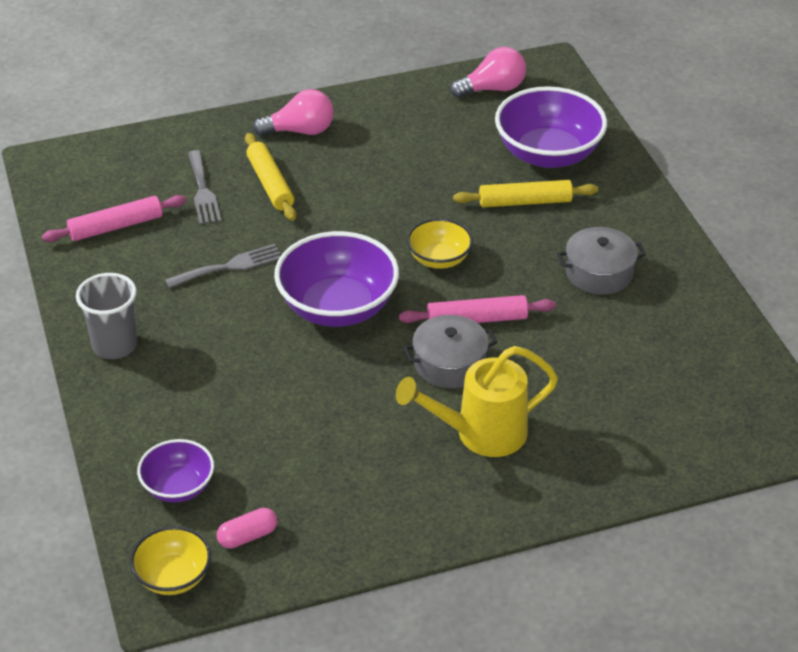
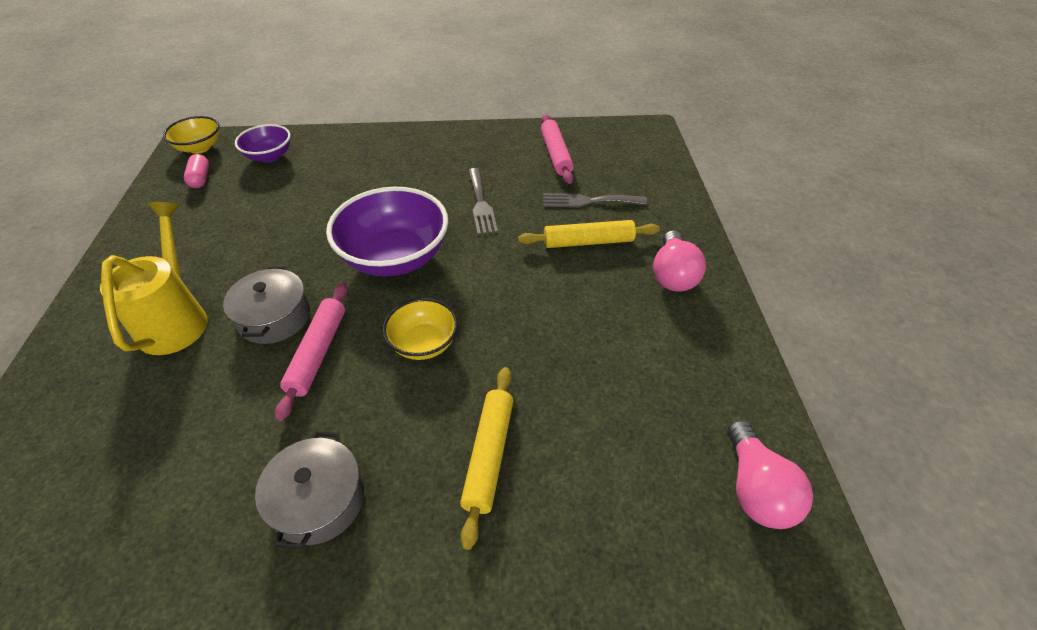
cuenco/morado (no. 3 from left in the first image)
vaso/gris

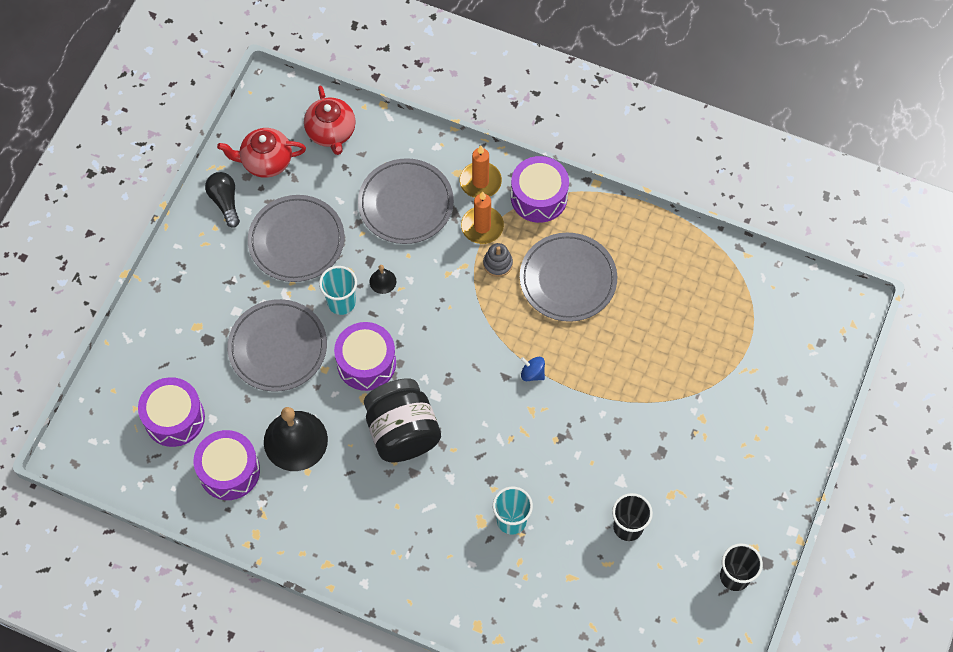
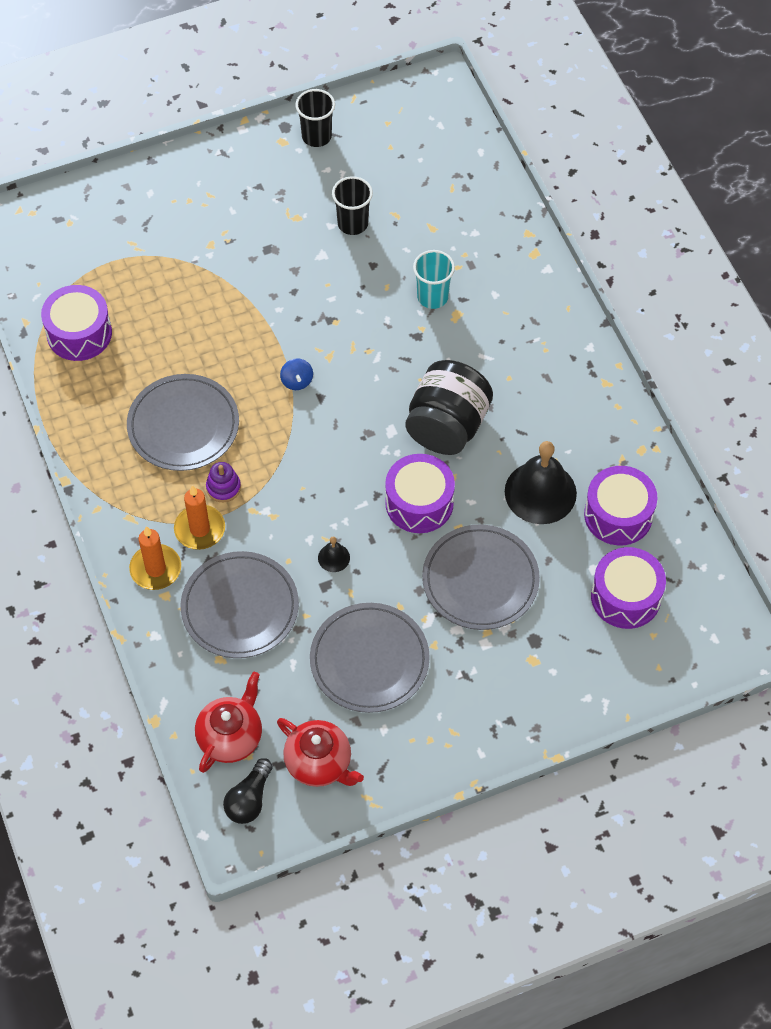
tambor/morado (no. 1 from left)
bombilla/negro
juguete apilable/morado
vaso/turquesa (no. 1 from left in the first image)

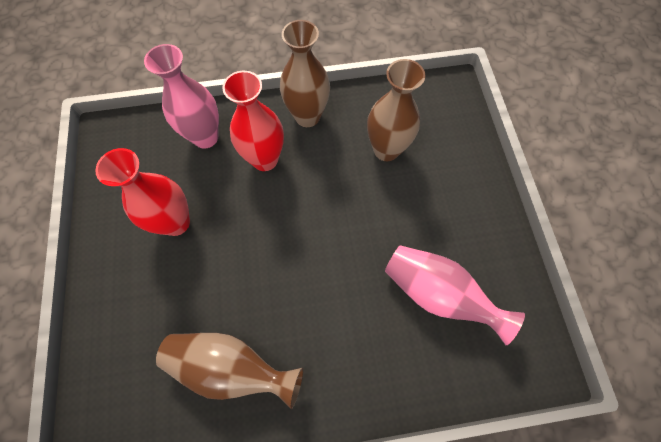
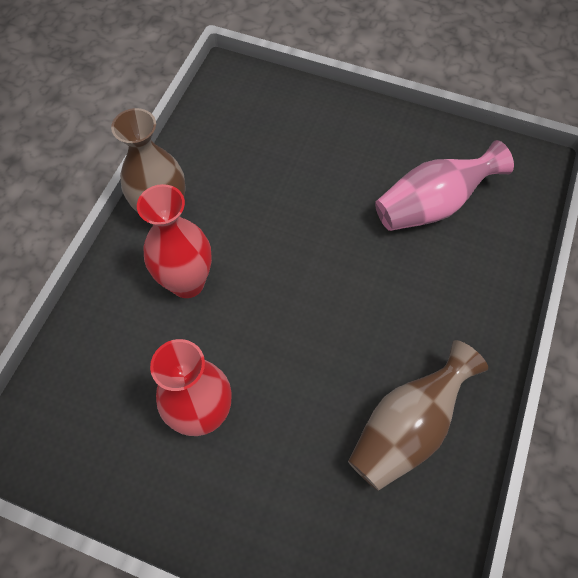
florero/rosa (no. 1 from left in the first image)
florero/marrón (no. 3 from left in the first image)

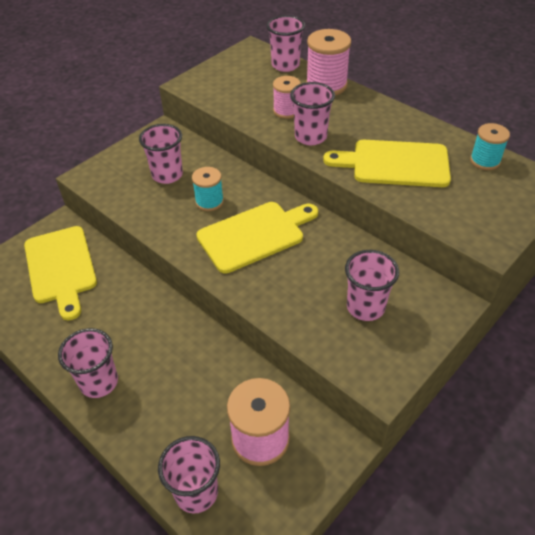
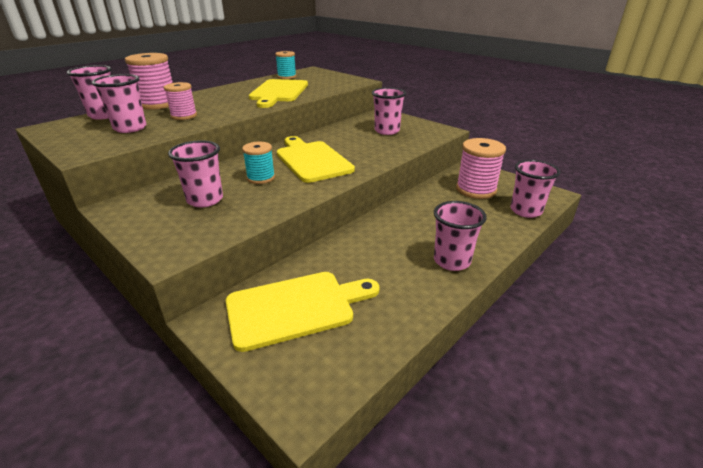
vaso/rosa (no. 2 from left)

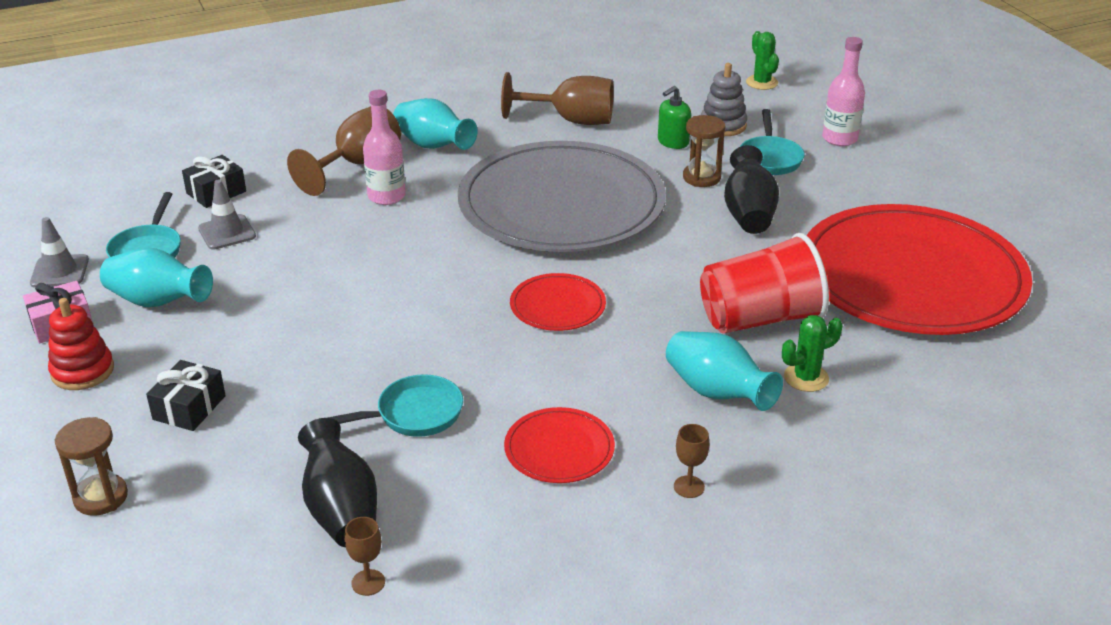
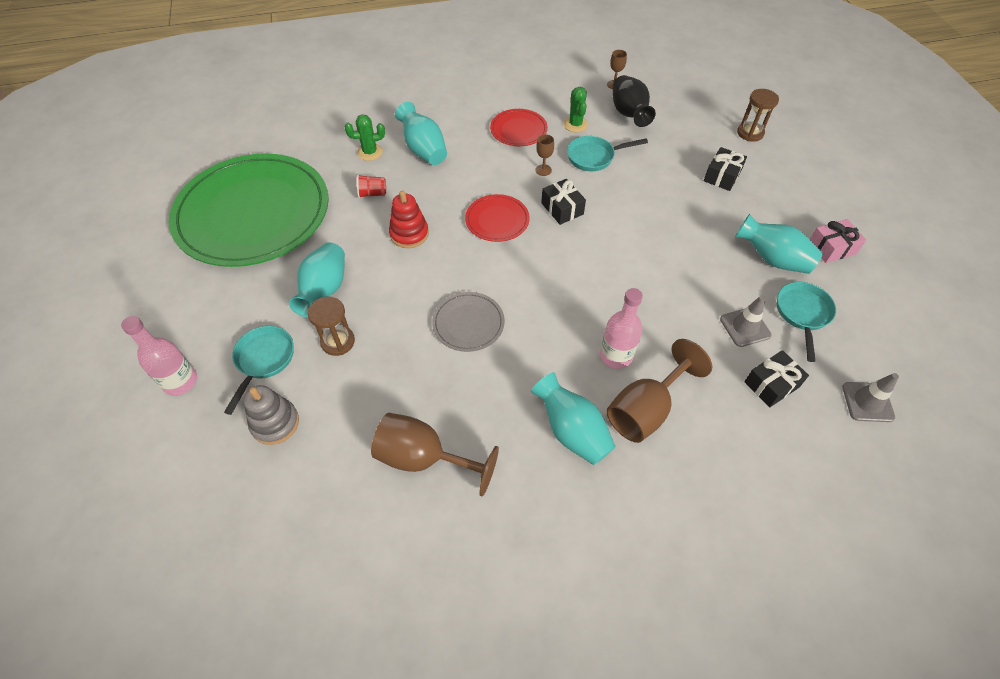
cactus/verde (no. 2 from left)
dispensador de jabón/verde
plato/gris
florero/turquesa (no. 1 from left)
plato/verde
cono de tráfico/gris (no. 2 from left)
vaso/rojo
juguete apilable/rojo
copa/marrón (no. 2 from left)
regalo/negro (no. 1 from left)

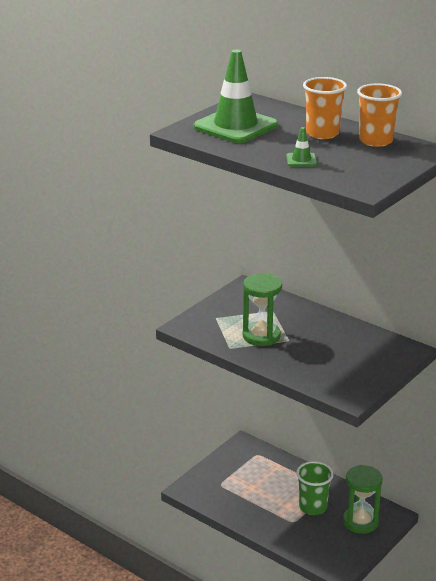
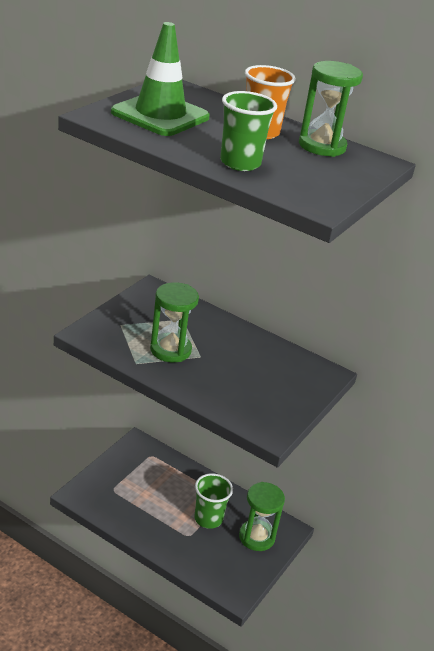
reloj de arena/verde (no. 3 from left)
vaso/verde (no. 2 from left)

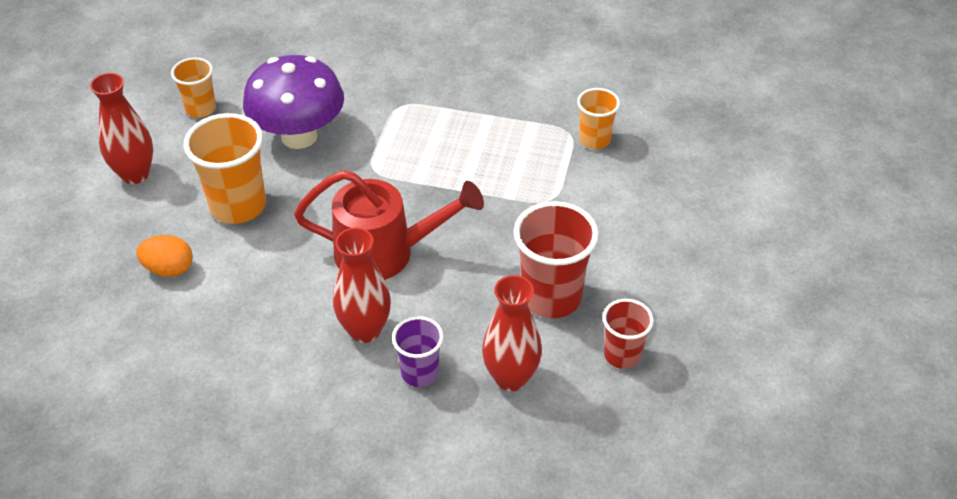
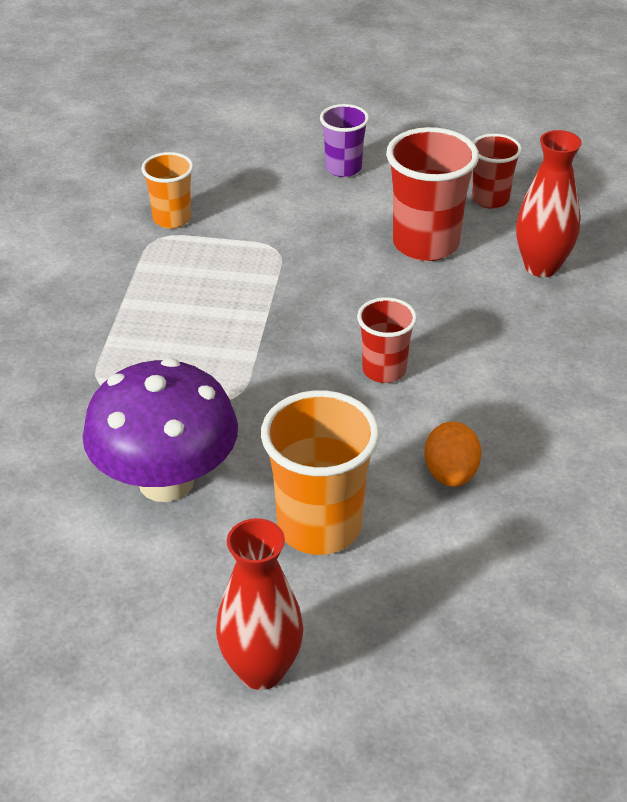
vaso/naranja (no. 1 from left in the first image)
vaso/rojo (no. 1 from left)
florero/rojo (no. 2 from left in the first image)
huevo/naranja
vaso/morado

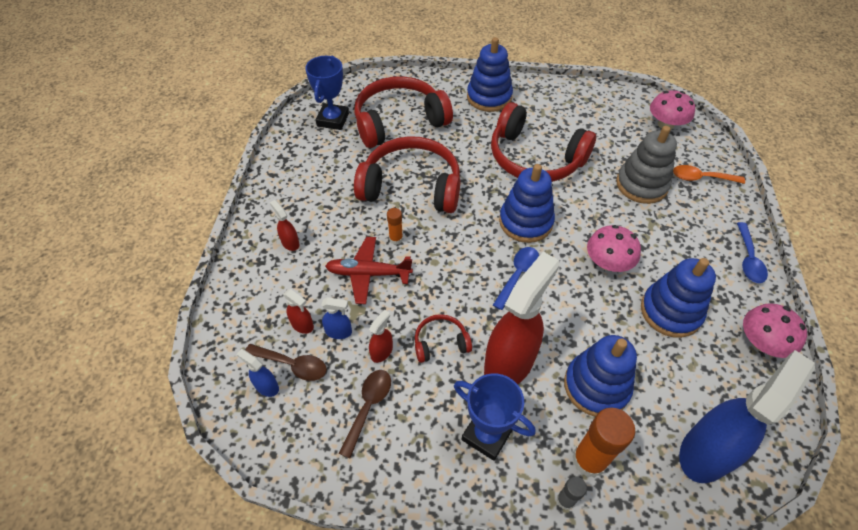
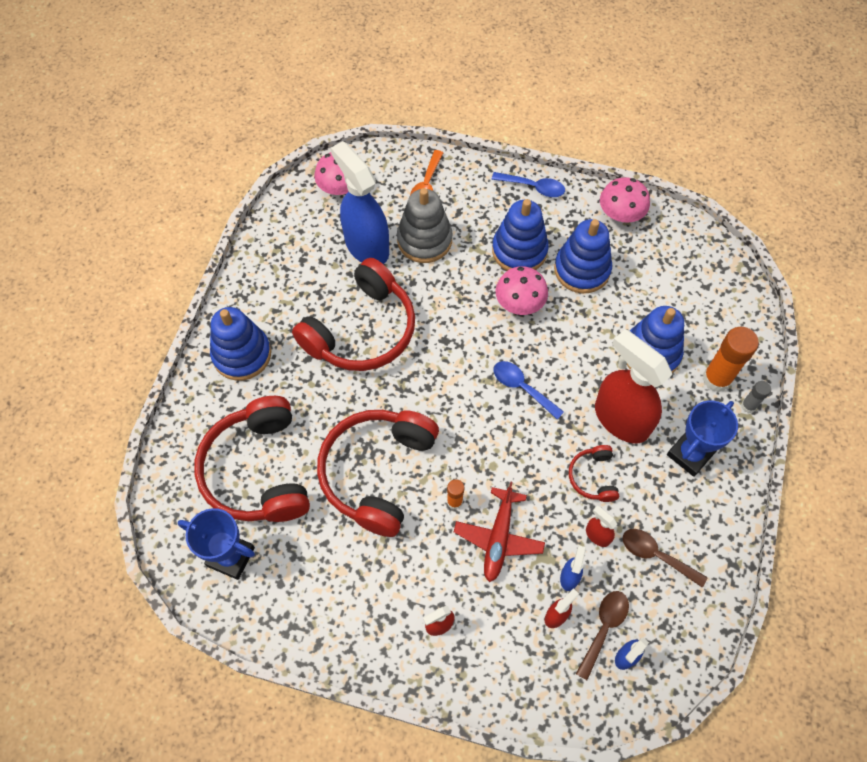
juguete apilable/azul (no. 2 from left)
pulverizador/azul (no. 1 from left)

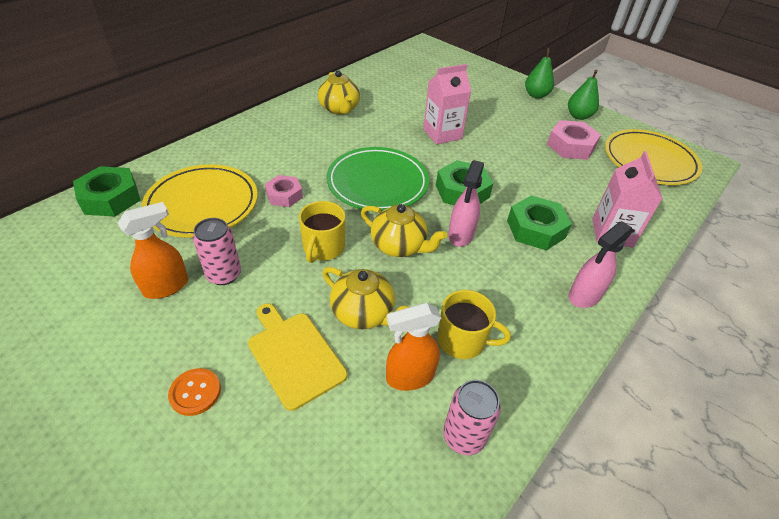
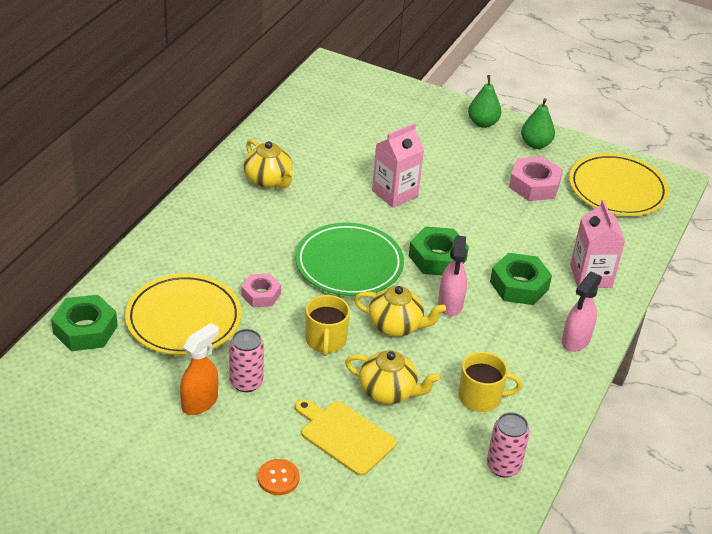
pulverizador/naranja (no. 2 from left in the first image)

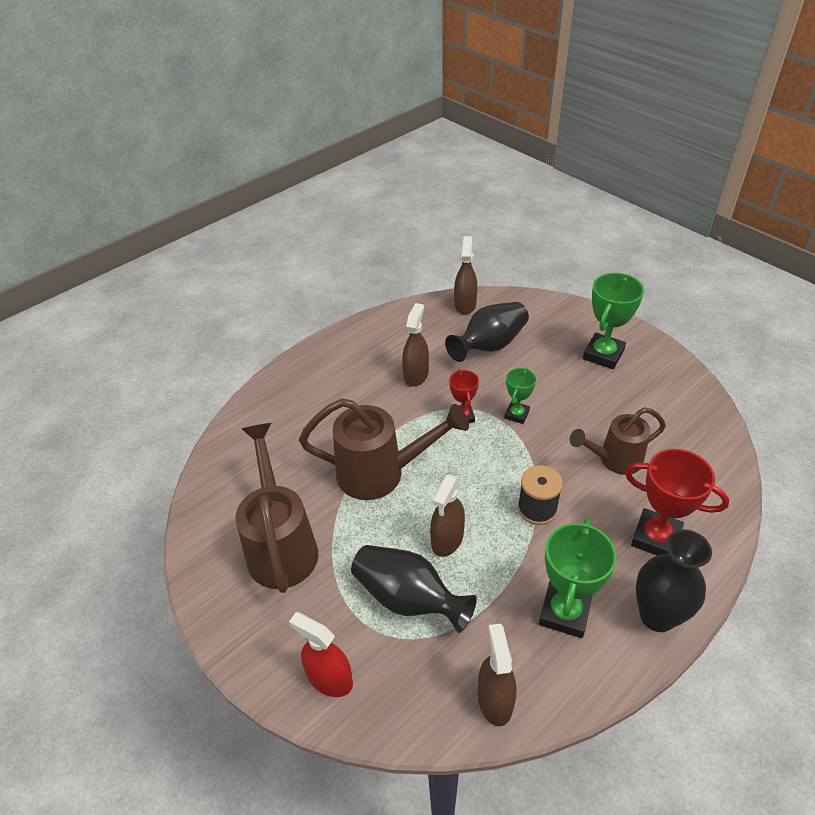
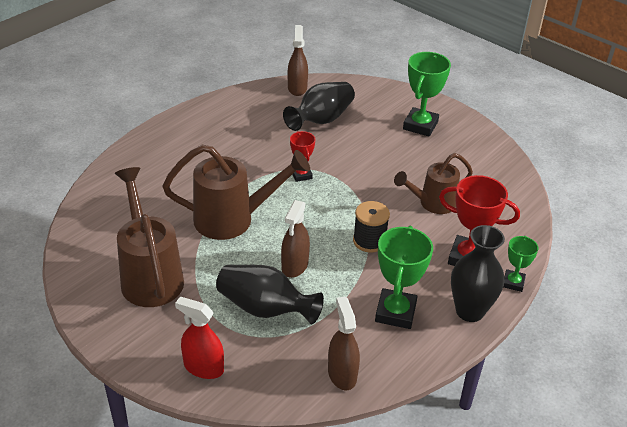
pulverizador/marrón (no. 1 from left in the first image)
trofeo/verde (no. 3 from left)

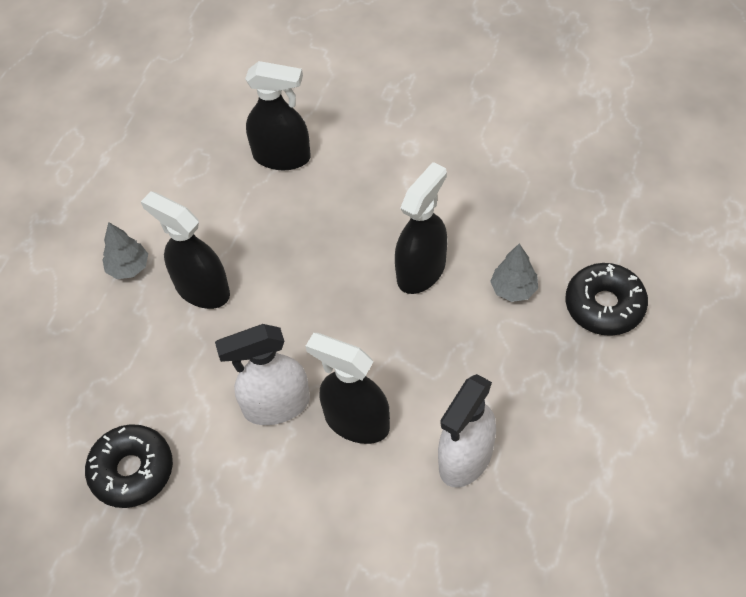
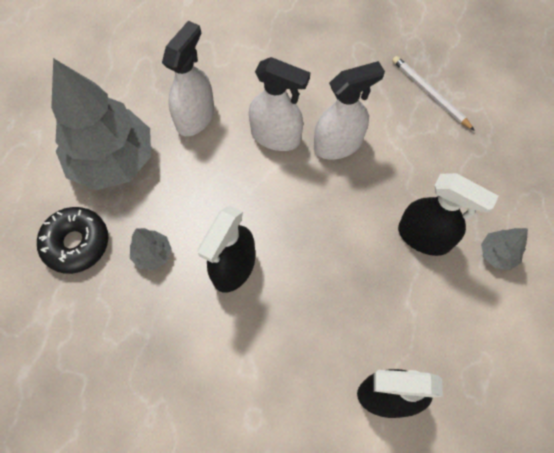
pulverizador/blanco (no. 2 from left)
lápiz/blanco
árbol/gris (no. 1 from left)

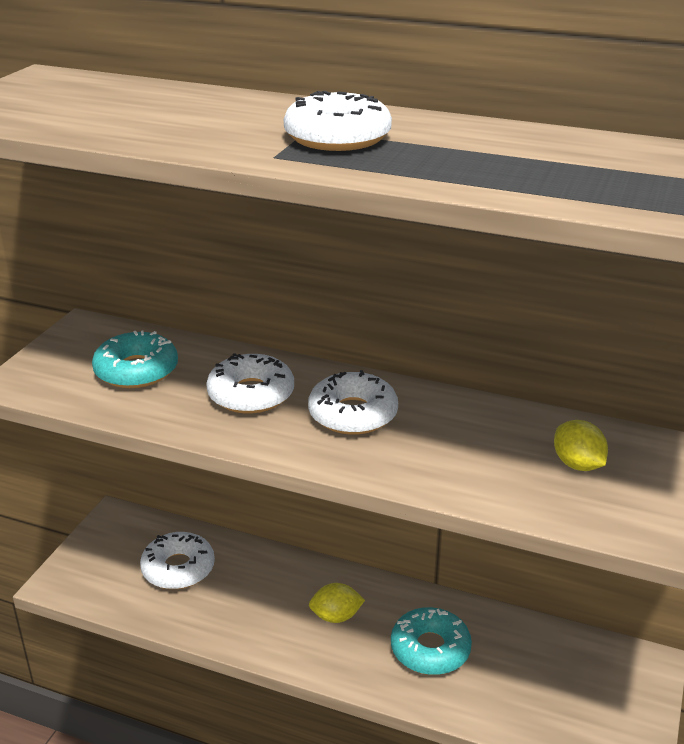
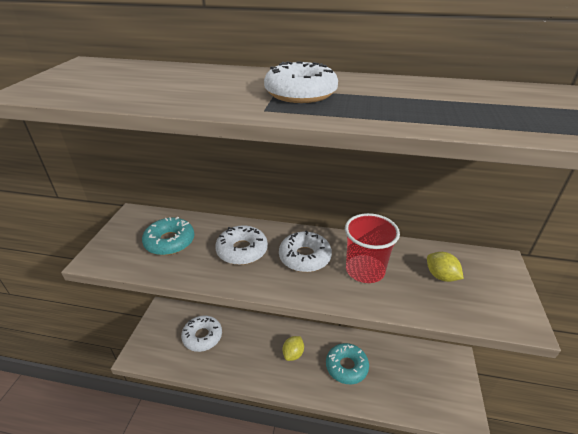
limón/amarillo (no. 1 from left)
vaso/rojo

